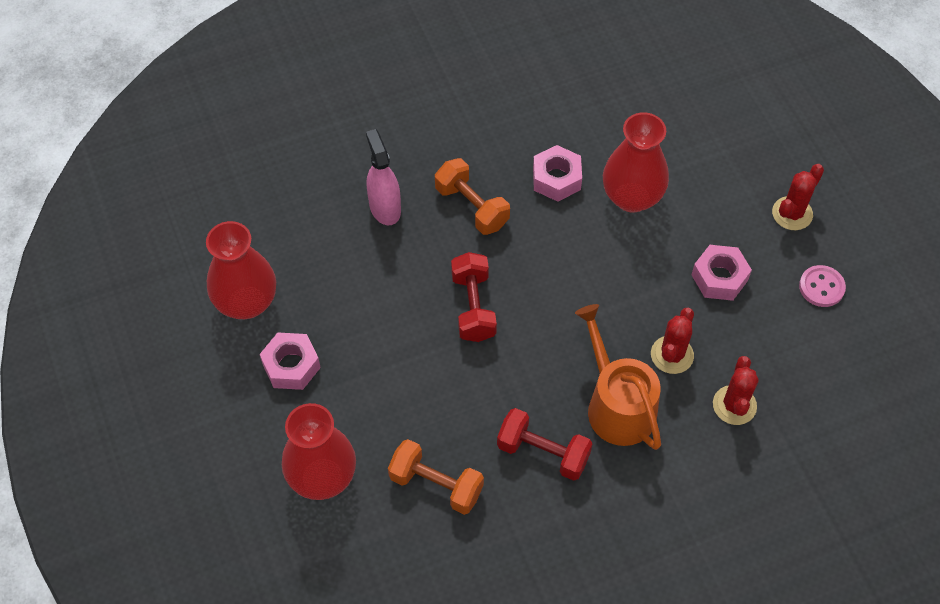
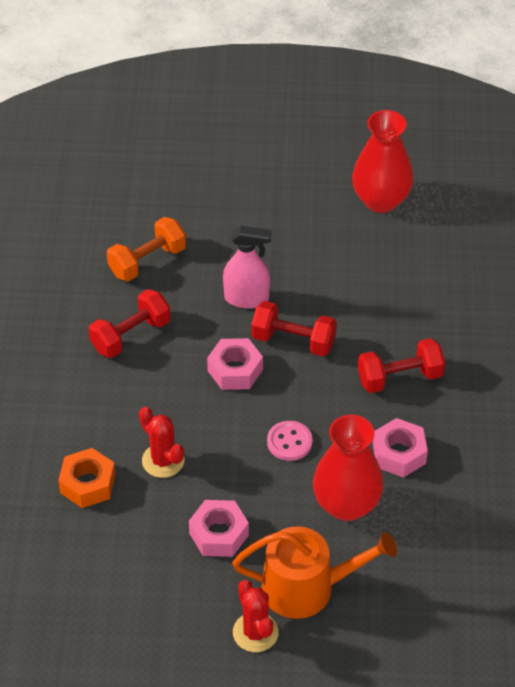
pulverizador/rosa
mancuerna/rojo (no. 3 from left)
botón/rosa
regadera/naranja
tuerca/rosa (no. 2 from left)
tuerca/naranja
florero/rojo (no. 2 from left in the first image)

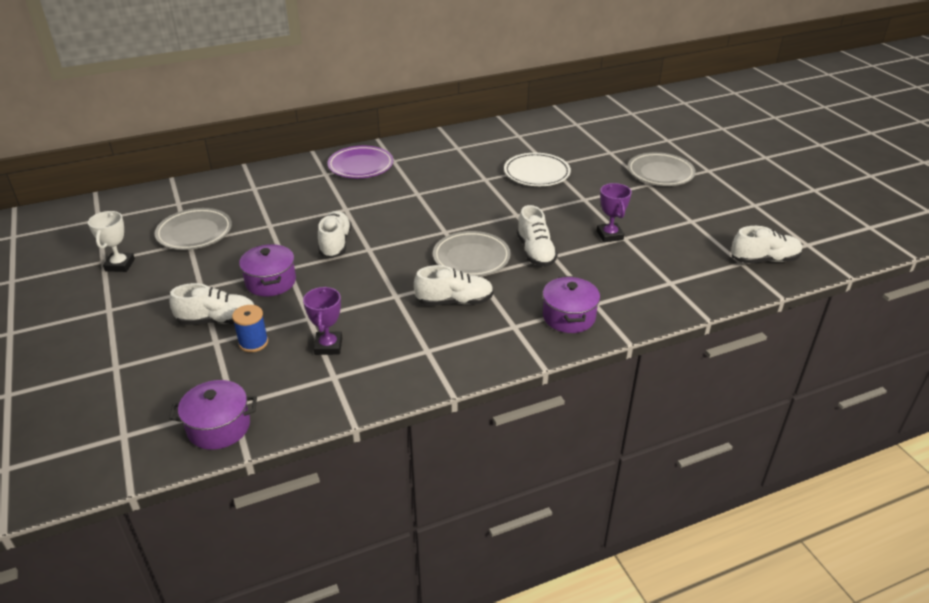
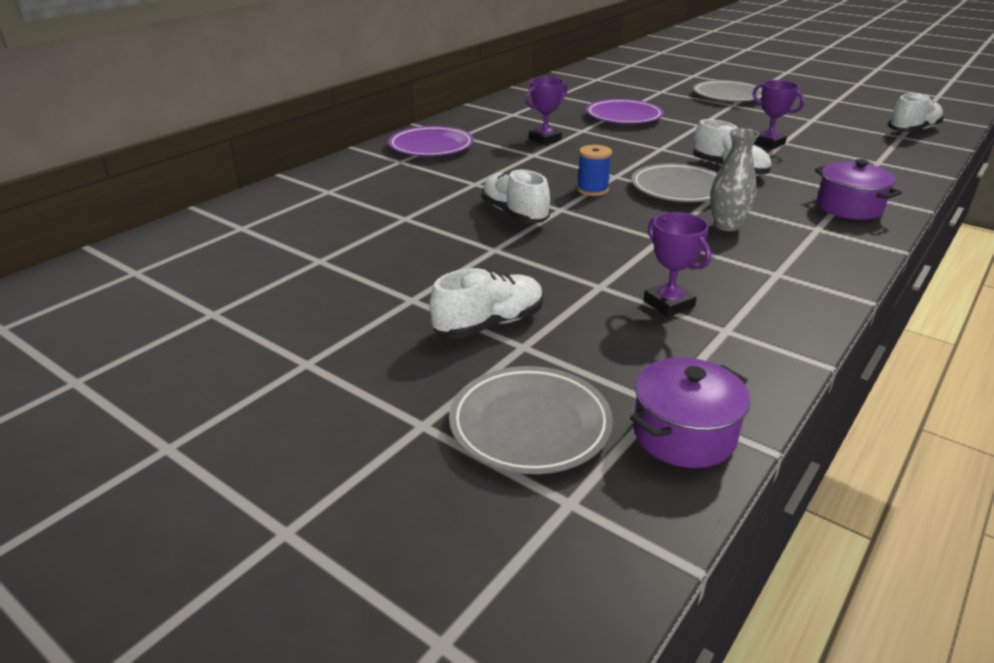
plato/morado (no. 2 from left)
plato/gris (no. 1 from left)
trofeo/blanco
olla/morado (no. 2 from left in the first image)
florero/gris
carrete/azul
trofeo/morado (no. 1 from left)

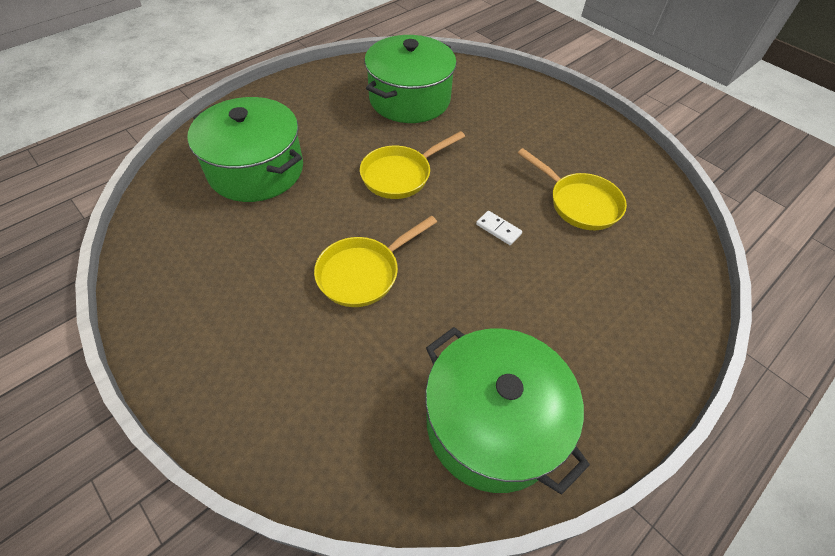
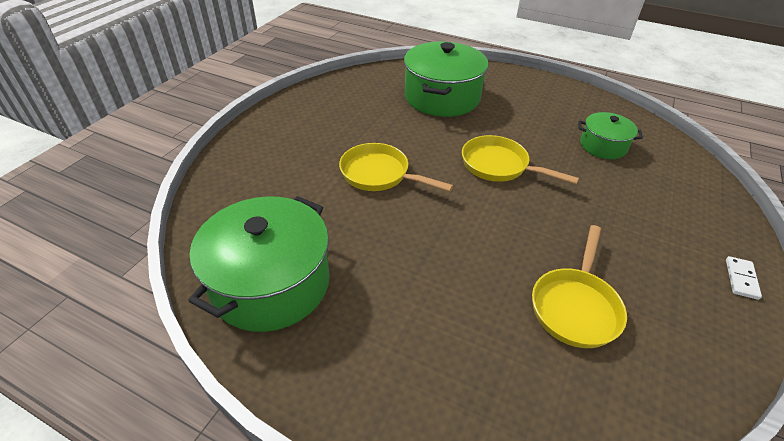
olla/verde (no. 3 from left)
ficha de dominó/blanco

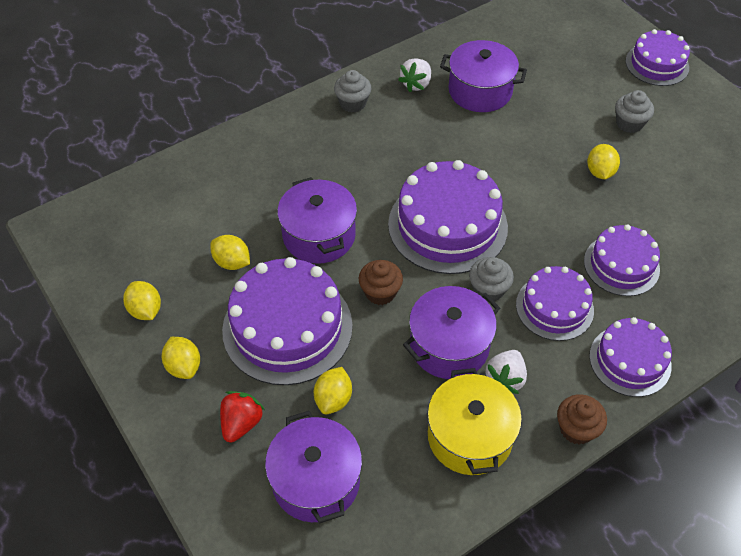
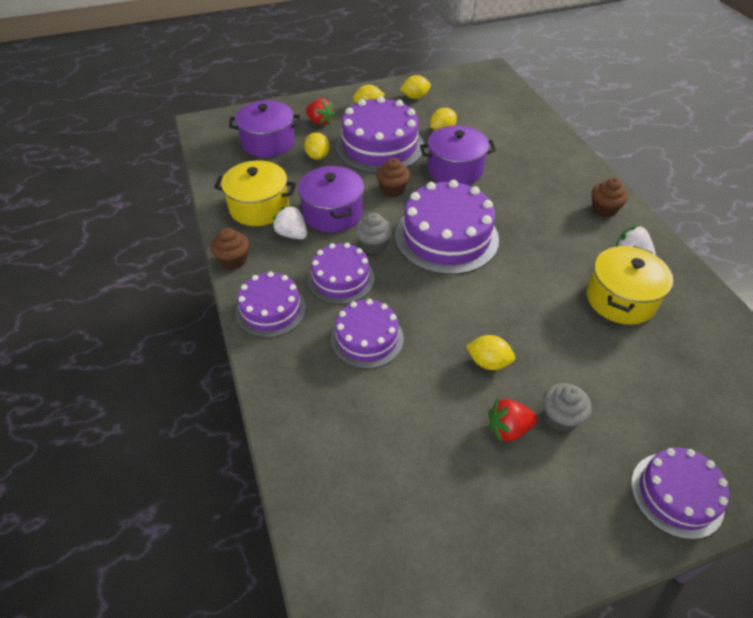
olla/amarillo (no. 2 from left)
magdalena/marrón (no. 3 from left)
limón/amarillo (no. 1 from left)
fresa/rojo (no. 2 from left)

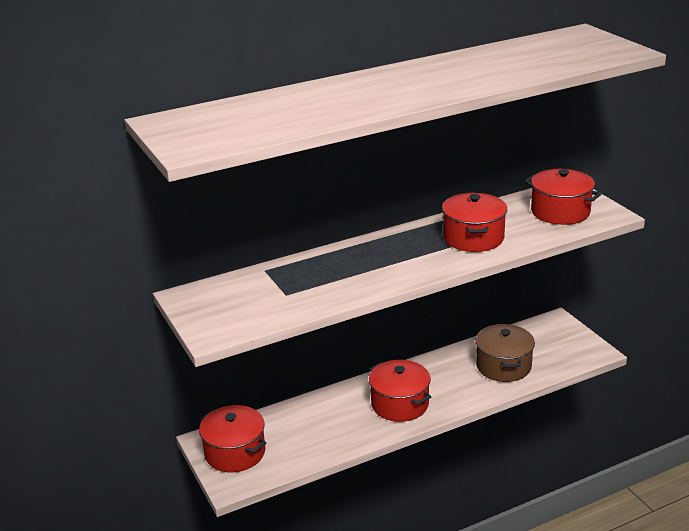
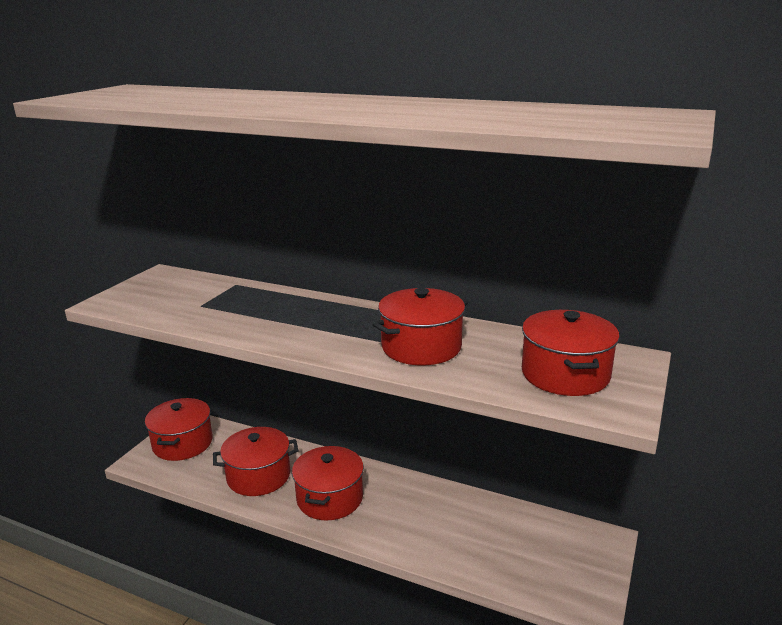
olla/marrón
olla/rojo (no. 2 from left)

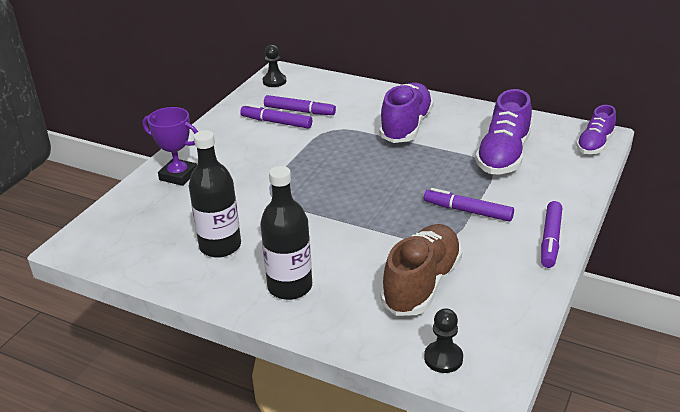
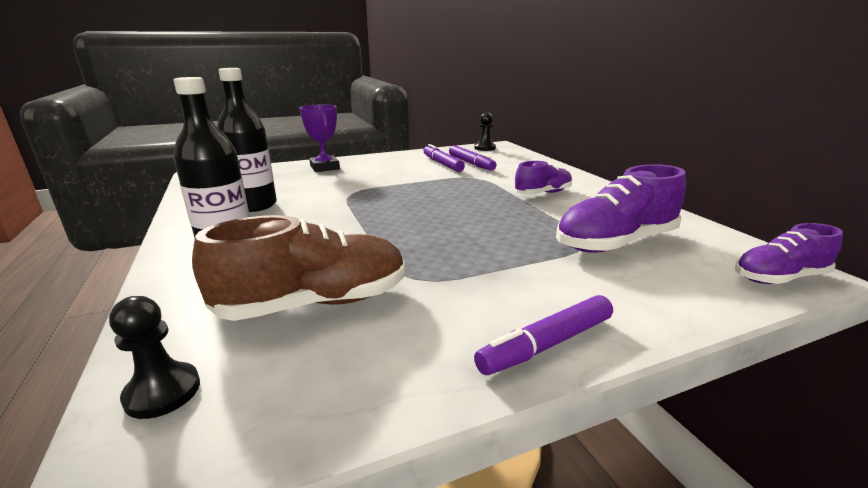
zapato/morado (no. 1 from left)
rotulador/morado (no. 3 from left in the first image)

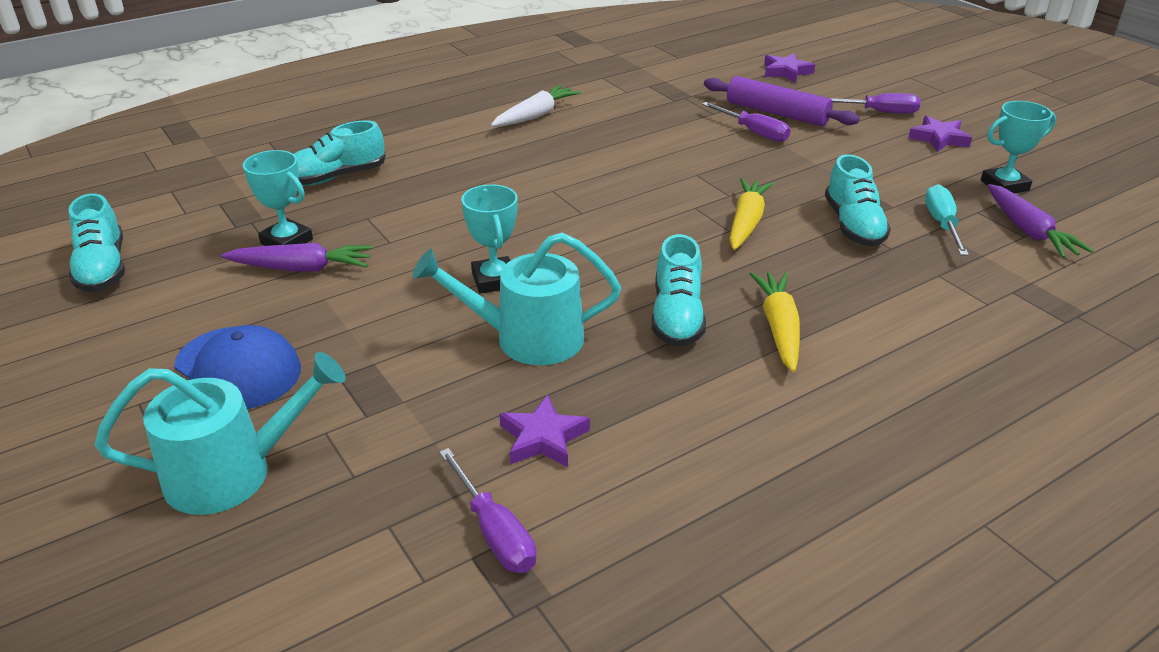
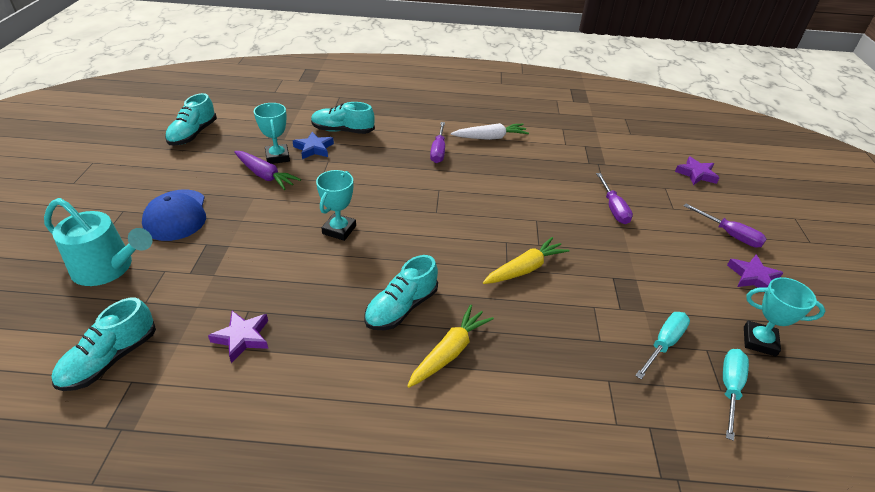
rodillo/morado
zapato/turquesa (no. 1 from left)
destornillador/turquesa (no. 2 from left)
regadera/turquesa (no. 2 from left in the first image)
destornillador/morado (no. 1 from left)
estrella/azul

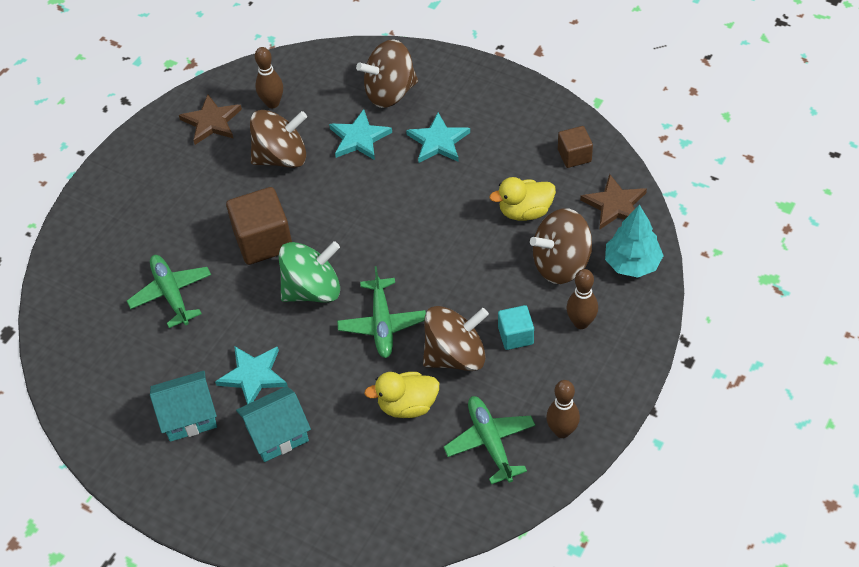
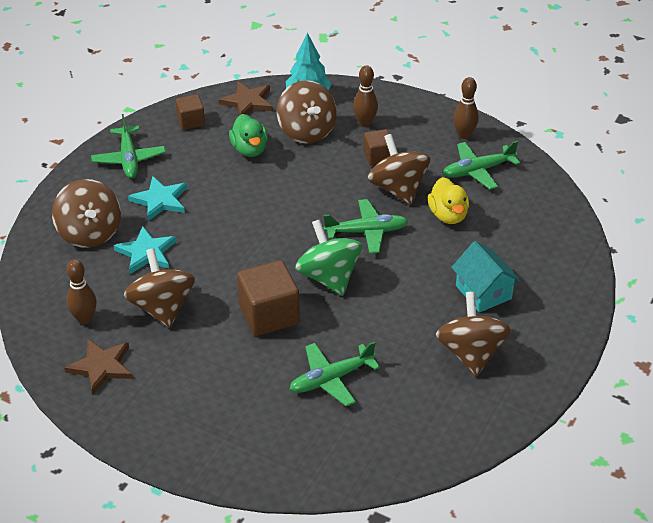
pato/verde
cubo/marrón (no. 3 from left)
estrella/turquesa (no. 1 from left in the first image)
peonza/marrón (no. 5 from left)
avión/verde (no. 1 from left)

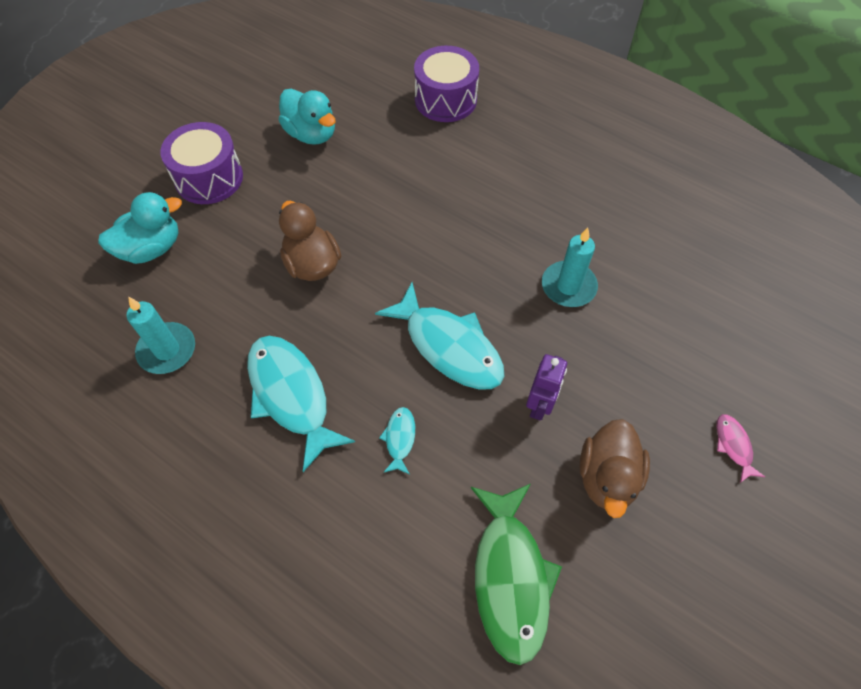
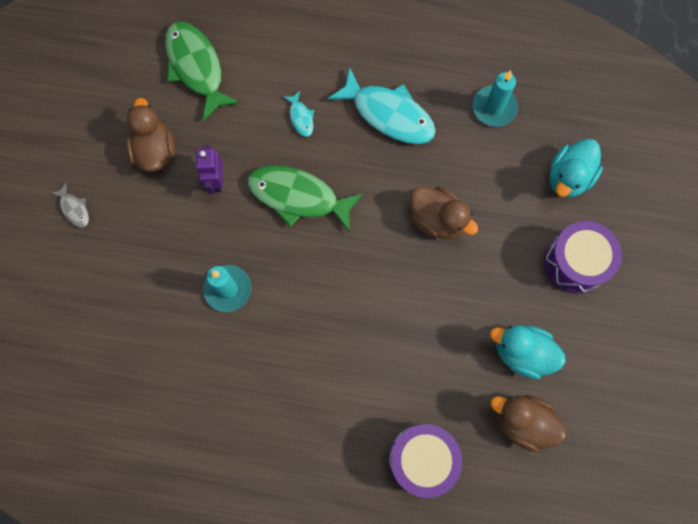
pez/verde (no. 2 from left)
pez/gris
pato/marrón (no. 3 from left)

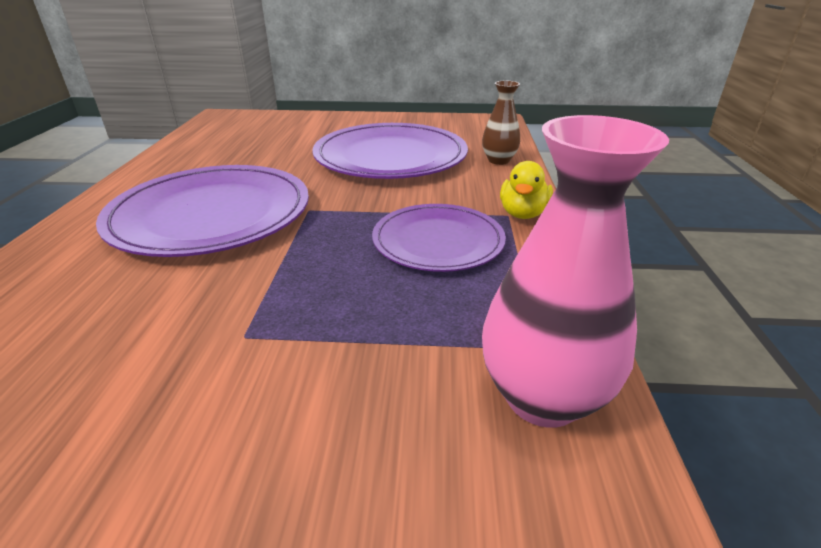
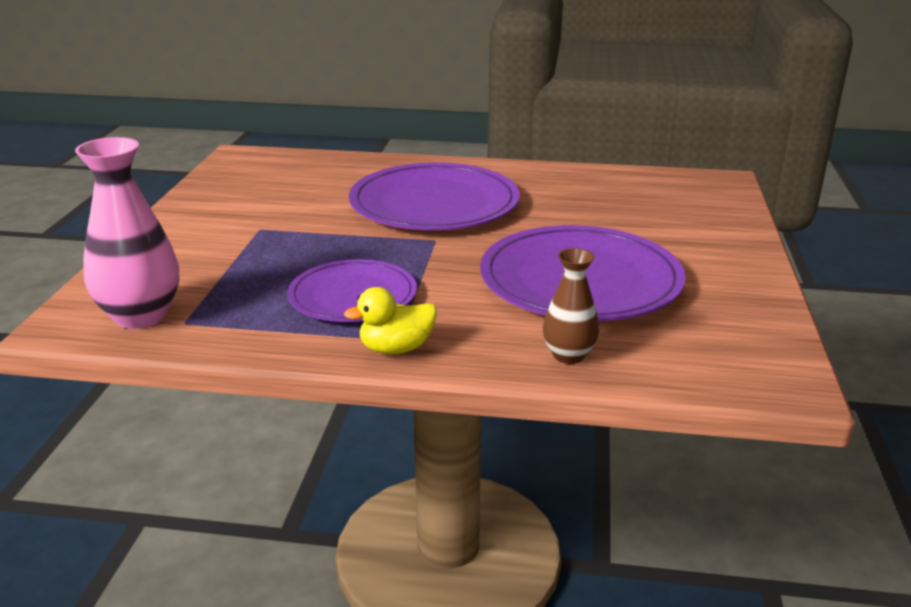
pato/amarillo

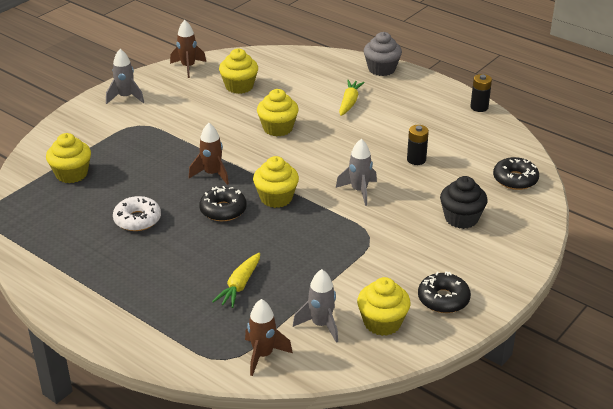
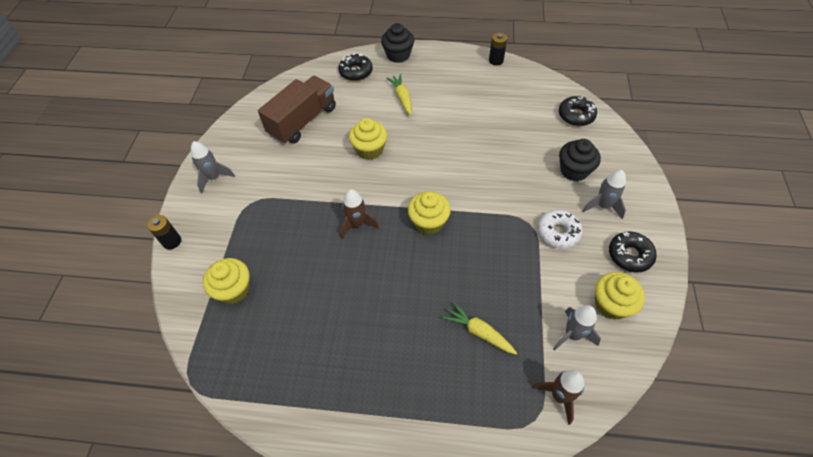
cohete/marrón (no. 1 from left in the first image)
magdalena/negro (no. 1 from left)
camión/marrón
pila/negro (no. 1 from left)
cohete/gris (no. 3 from left)
rosquilla/negro (no. 1 from left)
rosquilla/blanco
zanahoria/amarillo (no. 2 from left)

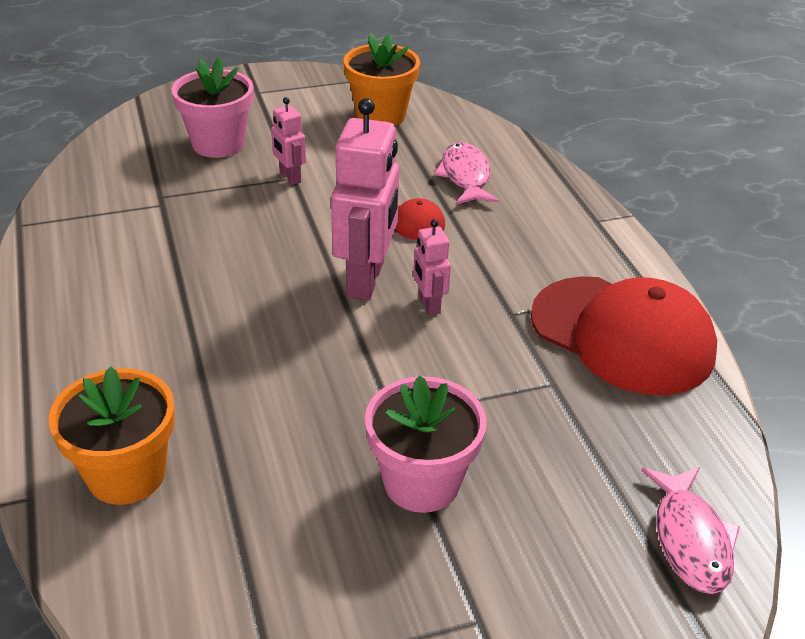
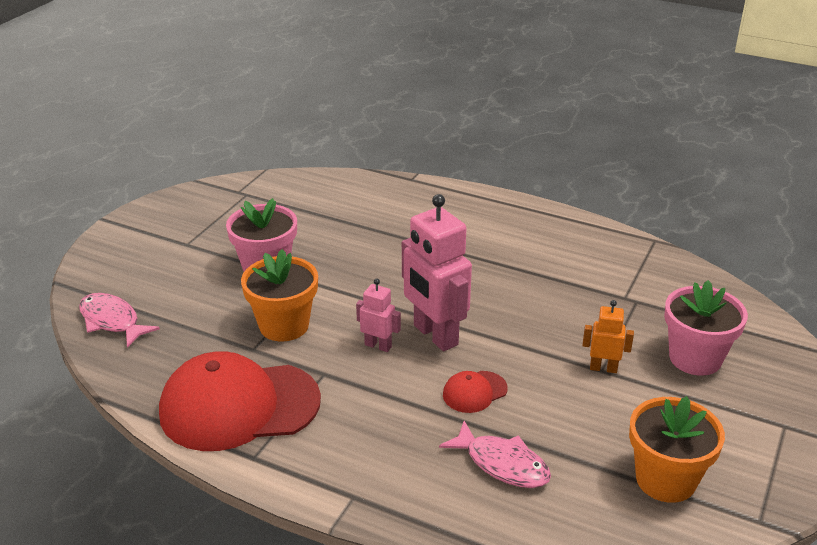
robot/naranja
maceta/naranja (no. 1 from left)

